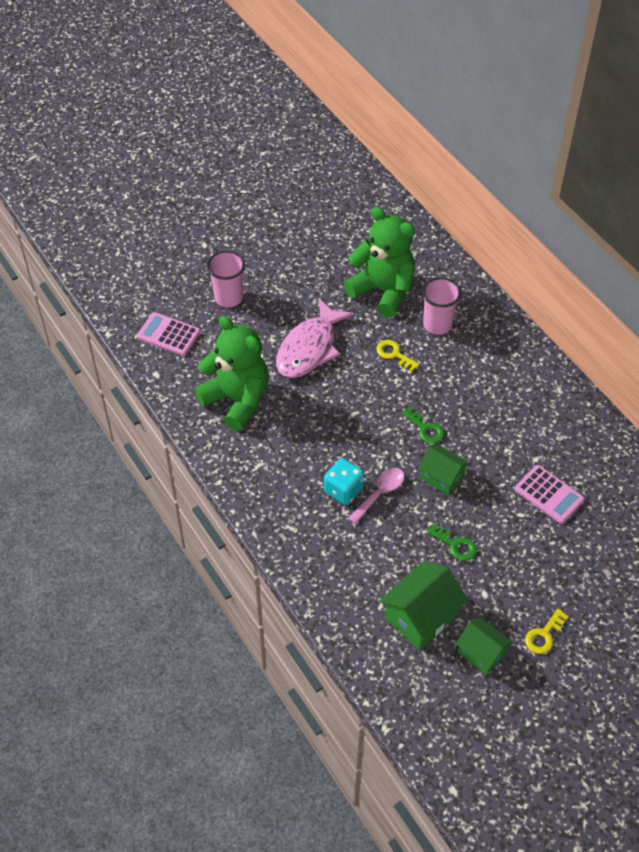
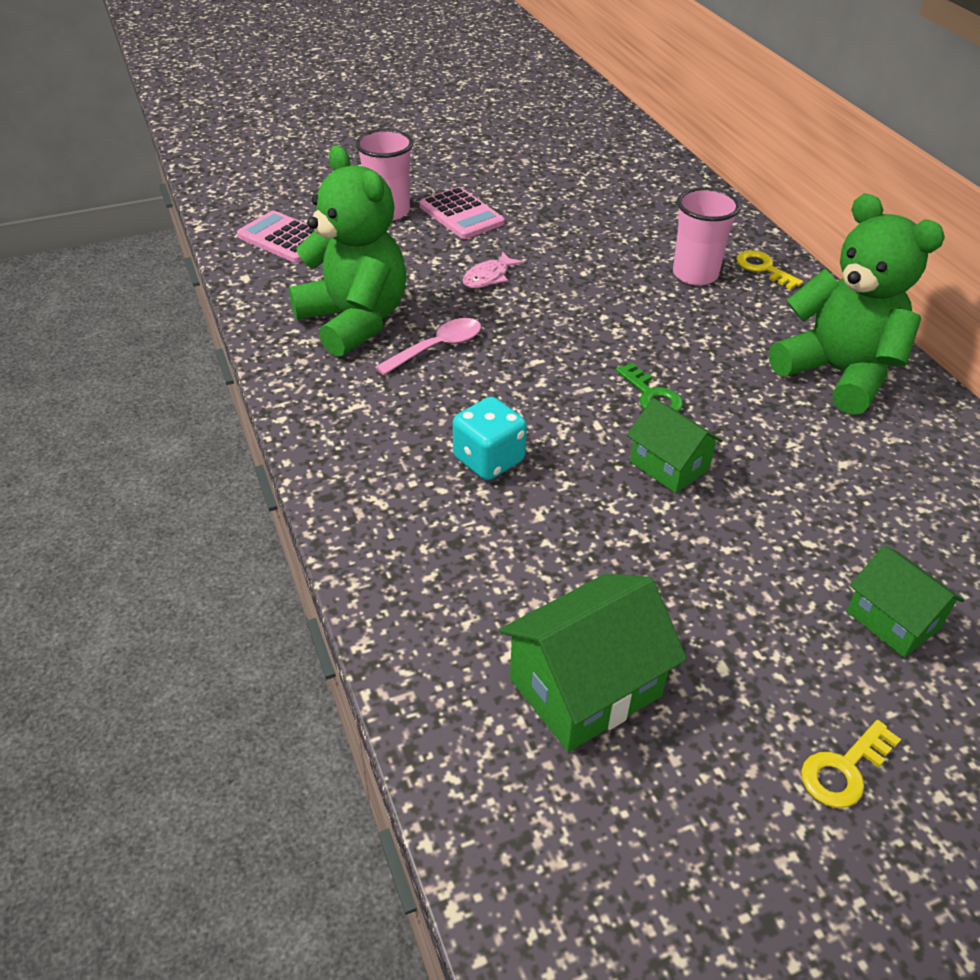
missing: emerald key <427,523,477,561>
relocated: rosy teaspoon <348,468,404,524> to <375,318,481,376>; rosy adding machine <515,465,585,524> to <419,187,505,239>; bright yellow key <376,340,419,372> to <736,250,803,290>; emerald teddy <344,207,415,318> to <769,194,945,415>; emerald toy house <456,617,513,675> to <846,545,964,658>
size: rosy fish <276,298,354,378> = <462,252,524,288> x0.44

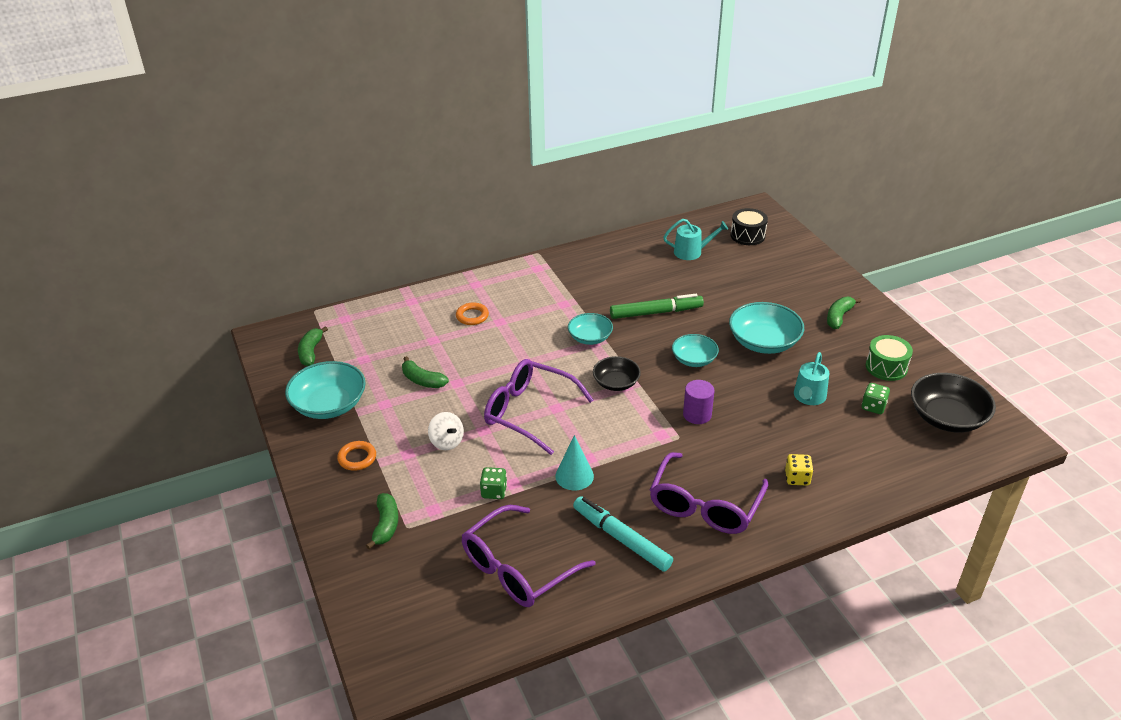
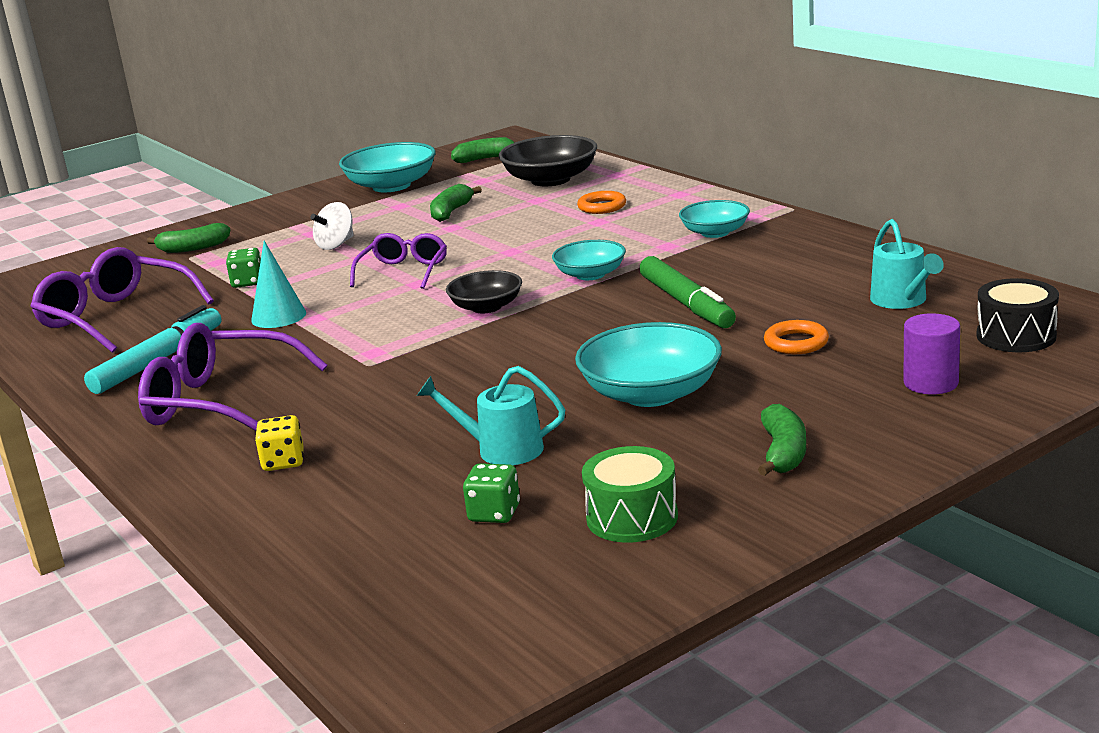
relocated: ebony deep dish <911,373,996,433> to <499,135,597,186>; aqua deep dish <672,334,719,367> to <679,200,750,238>; orange ring <337,441,376,471> to <764,320,829,354>; royal purple cylinder shape <683,380,714,424> to <903,313,960,394>
spun: emerald toy banana <827,297,861,329> = <758,404,806,476> 75 degrees clockwise
size: royal purple glasses <484,359,593,455> = <350,233,447,289> x0.62

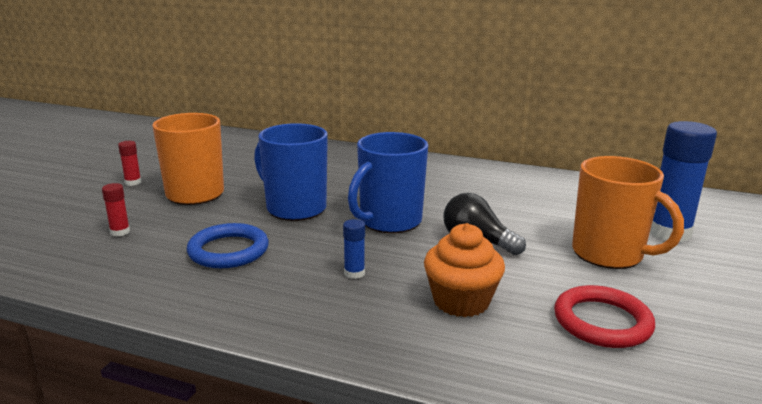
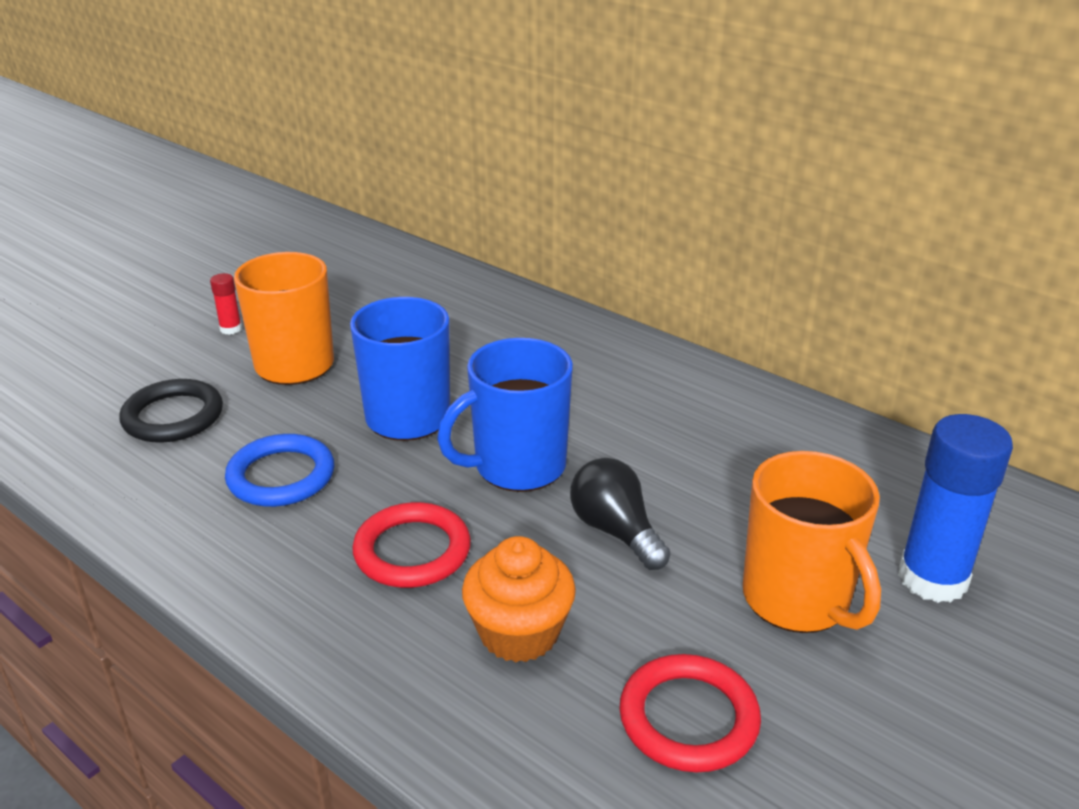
exchanged: red stick of glue <102,183,130,237> to ebony ring <119,379,223,443>; cobalt stick of glue <343,219,365,279> to red ring <352,502,471,588>

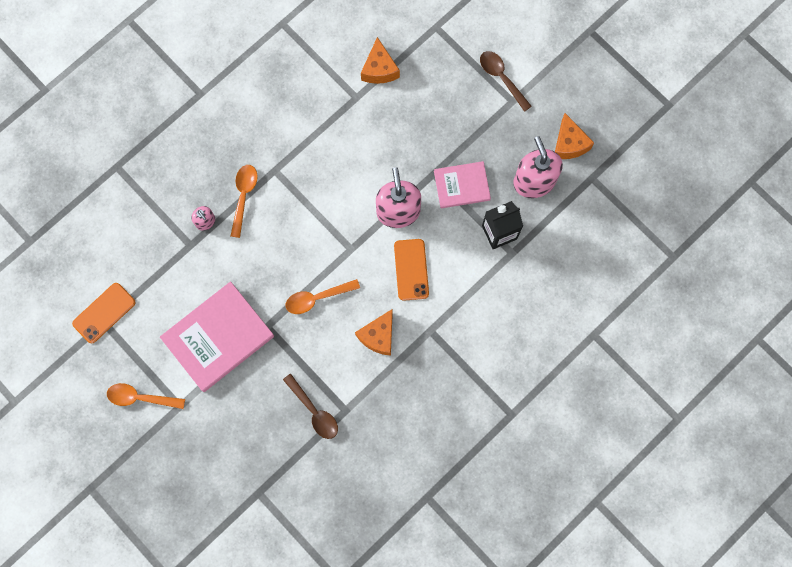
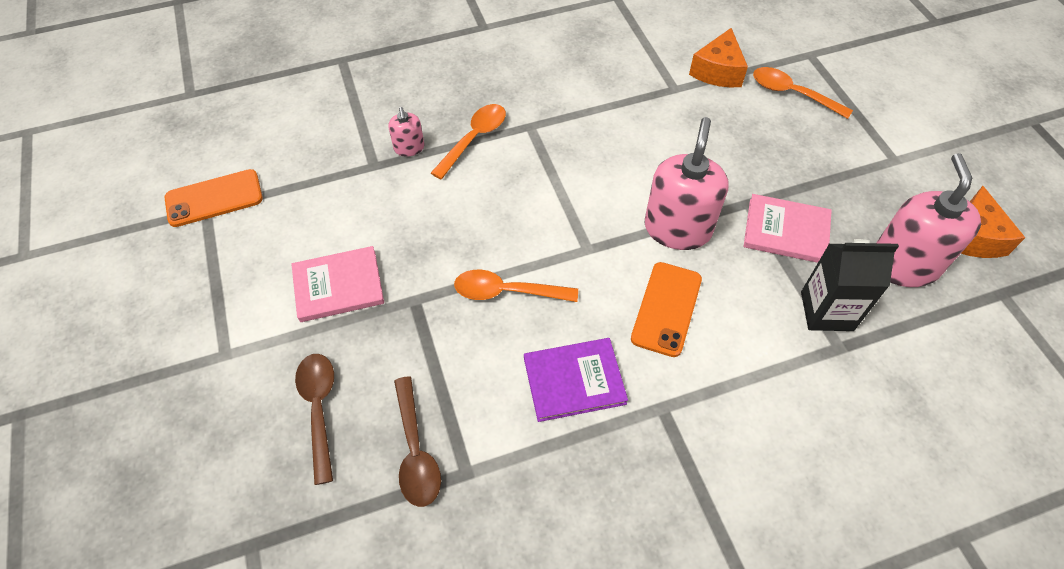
relocated: russet teaspoon <480,51,532,112> to <295,354,334,485>; orange teaspoon <107,383,185,409> to <753,67,853,119>
exchanged: orange piece of cheese <355,309,393,356> to royal purple hardback <524,338,628,422>
size: rosy hardback <160,281,274,392> = <291,246,384,322> x0.58

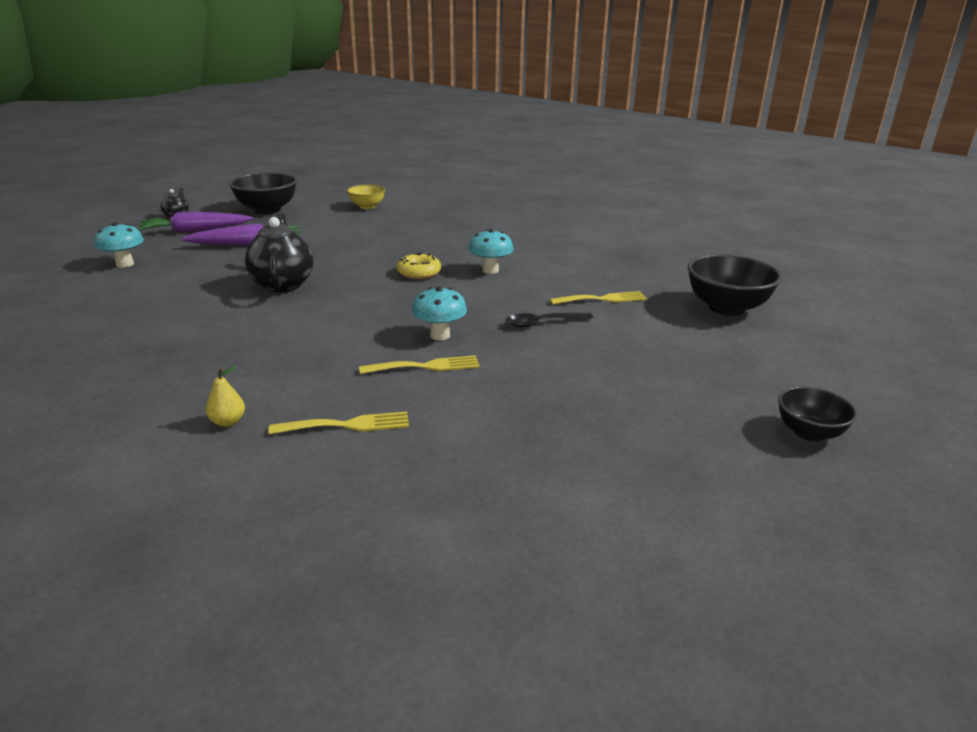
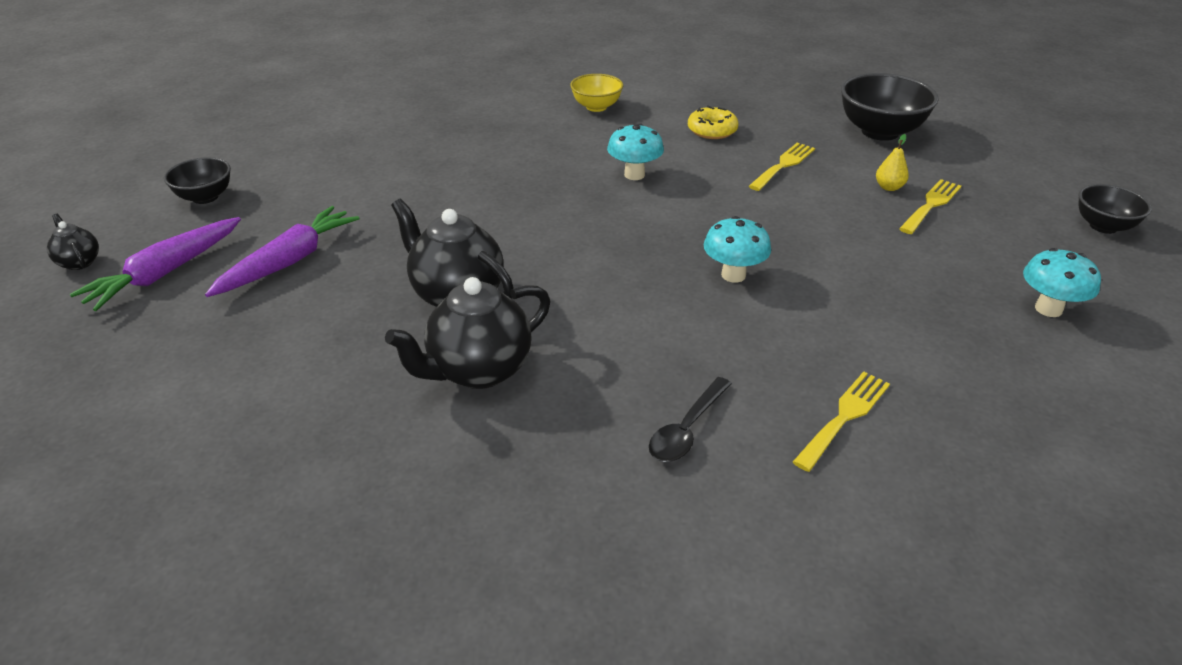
appeared: ebony teapot <385,277,550,389>
relocated: bright yellow deep dish <347,184,385,209> to <570,74,623,112>; ebony teaspoon <505,313,593,327> to <649,377,732,462>; bright yellow doughnut <397,253,441,279> to <688,106,739,139>; bright yellow pear fruit <206,366,245,427> to <876,134,909,191>; bright yellow dinner fork <359,355,480,374> to <899,179,961,234>; aqua fungus <94,222,144,267> to <1023,248,1101,317>
size: ebony deep dish <229,172,297,214> = <164,157,231,204> x0.60

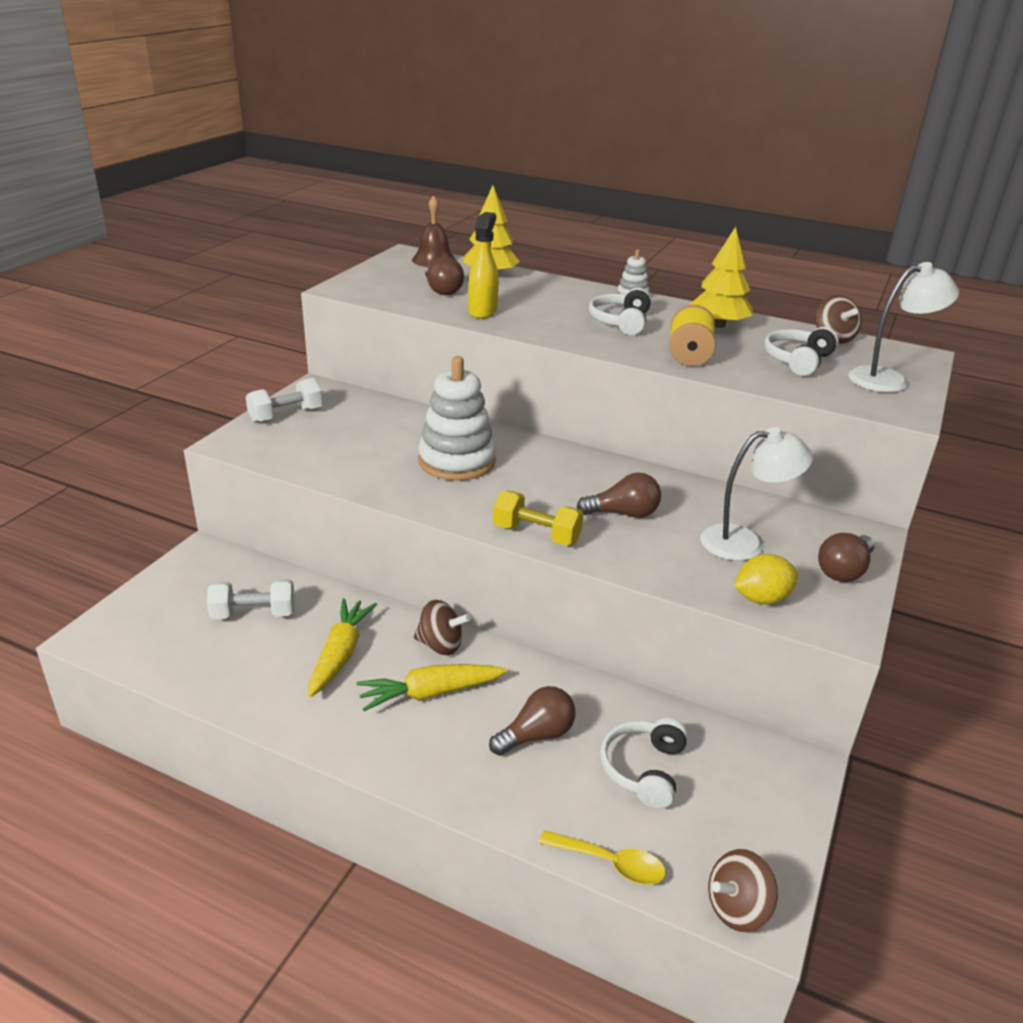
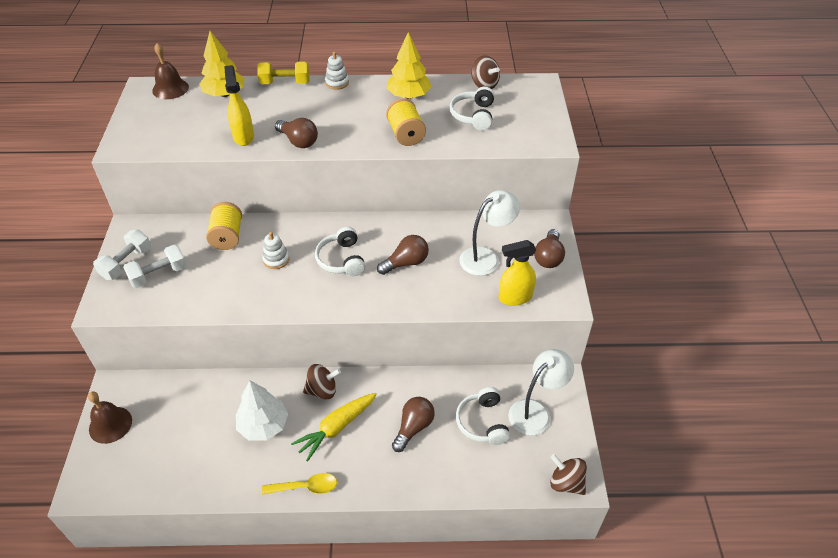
appeared: russet bell <88,391,132,444>; bright yellow reel of thread <206,202,242,250>
relocated: white hand weight <207,579,295,619> to <123,245,187,288>; bright yellow hand weight <493,490,584,546> to <257,61,309,84>; bright yellow teaspoon <539,830,666,885> to <262,473,337,495>; russet bulb <425,257,464,295> to <275,118,318,148>; white over-ear headphones <589,288,651,335> to <315,227,366,276>; white reading lamp <848,262,959,393> to <508,349,574,436>
exchanged: bright yellow toy carrot <308,598,377,697> to white toy tree <236,380,288,440>; bright yellow toy lemon <734,554,798,605> to bright yellow spray cleaner <499,240,536,306>
spun: russet whirligig <709,849,778,932> = <550,454,587,495> 90 degrees clockwise
size: white stacking toy <418,356,496,481> = <262,232,290,269> x0.47

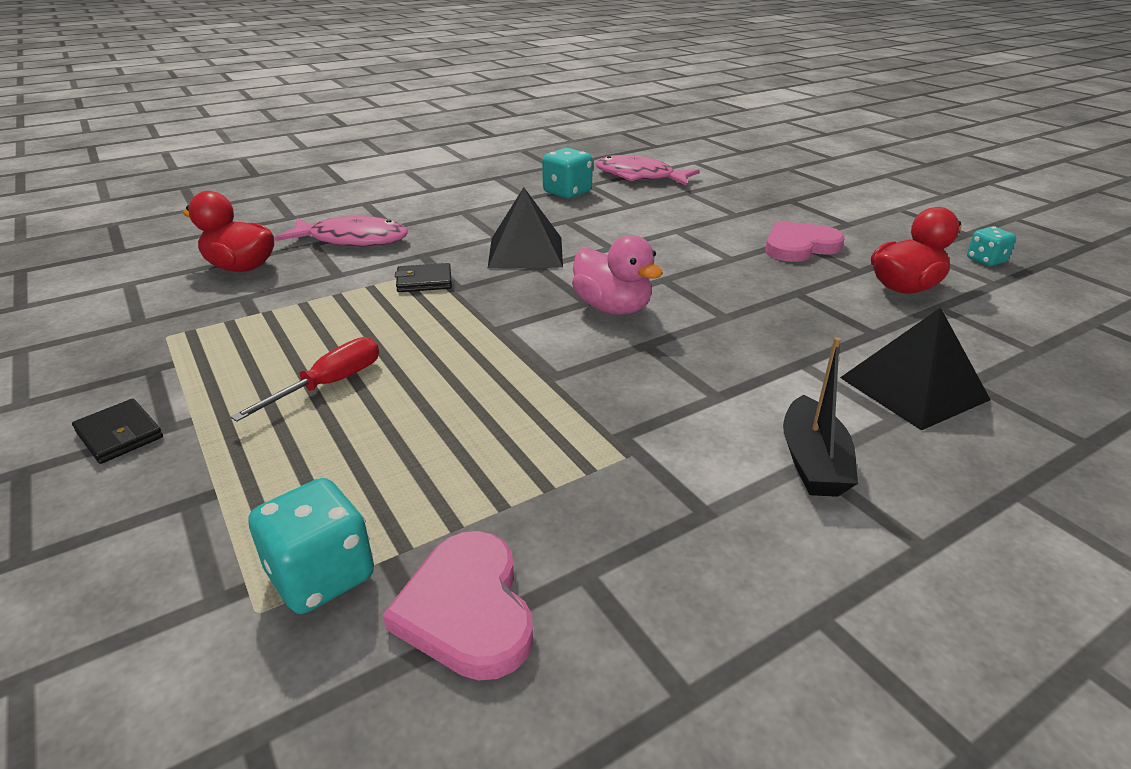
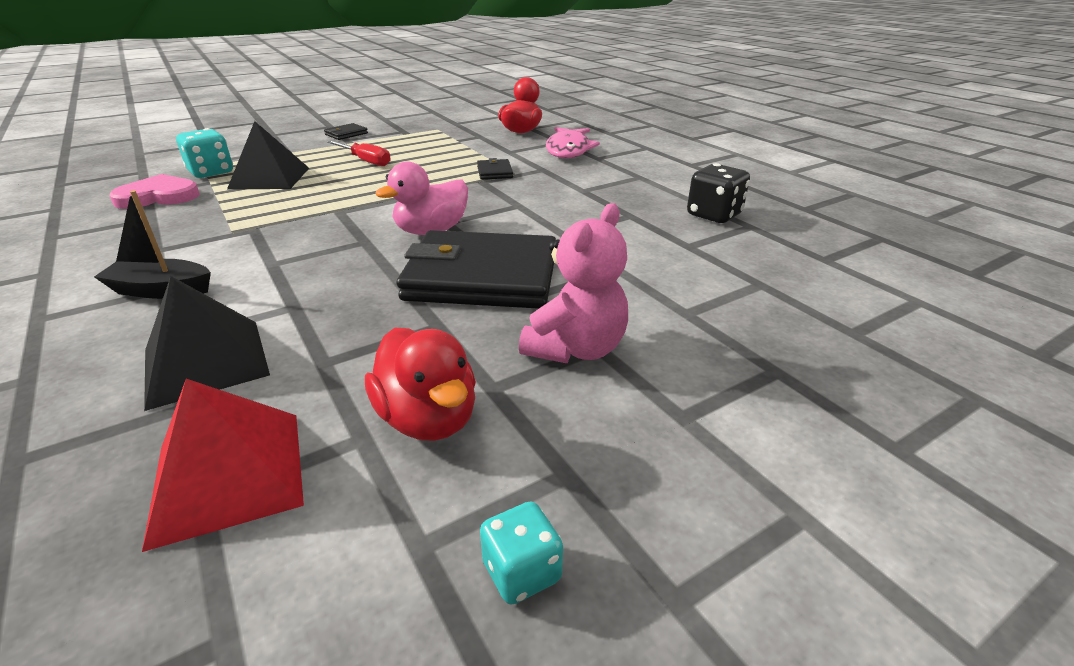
missing: rosy fish <595,155,700,186>
appeared: red solid pyramid <142,379,304,552>; ebony billfold <397,230,556,309>
relocated: ebony solid pyramid <488,187,563,268> to <227,121,309,190>
exchanged: rosy heart <765,221,845,262> to rosy teddy <519,203,628,363>
colour: aqua die <542,148,593,199> to ebony die <687,163,750,223>

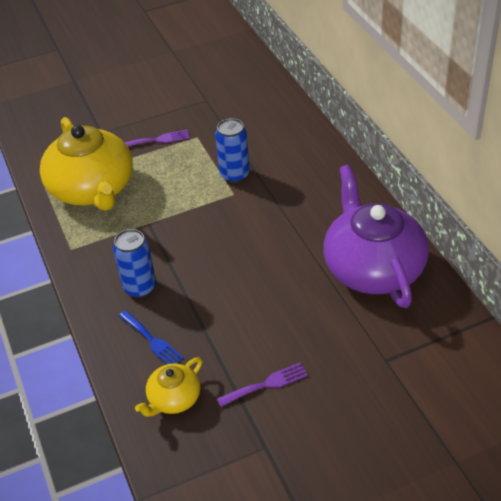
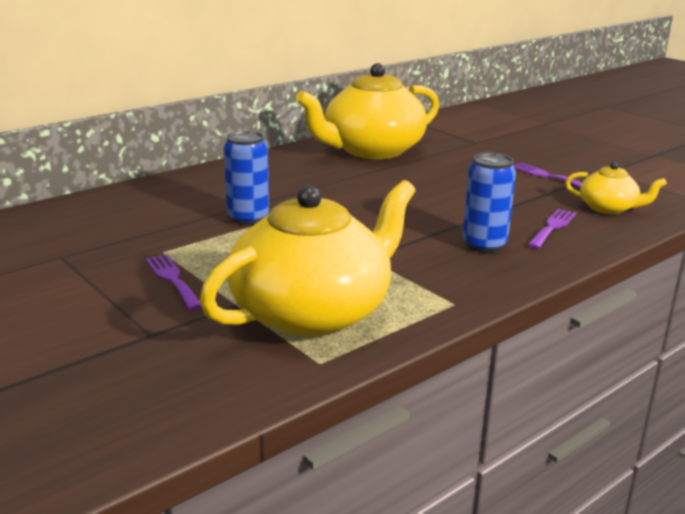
colour: royal purple teapot <323,165,429,308> to bright yellow teapot <296,63,439,159>; cobalt dinner fork <119,310,184,364> to royal purple dinner fork <528,209,576,249>

